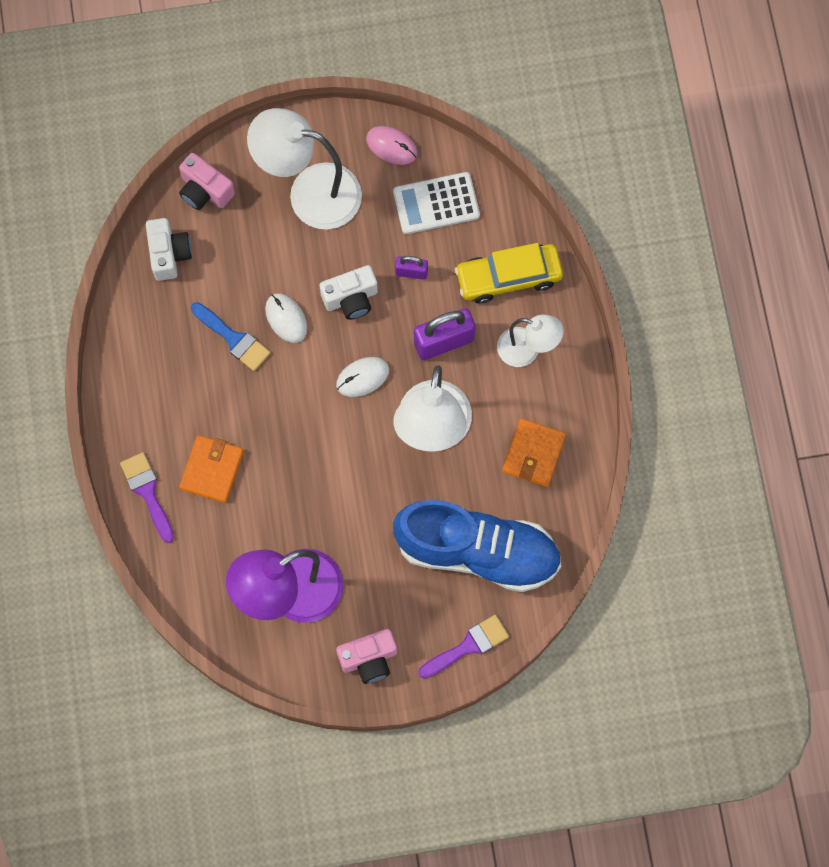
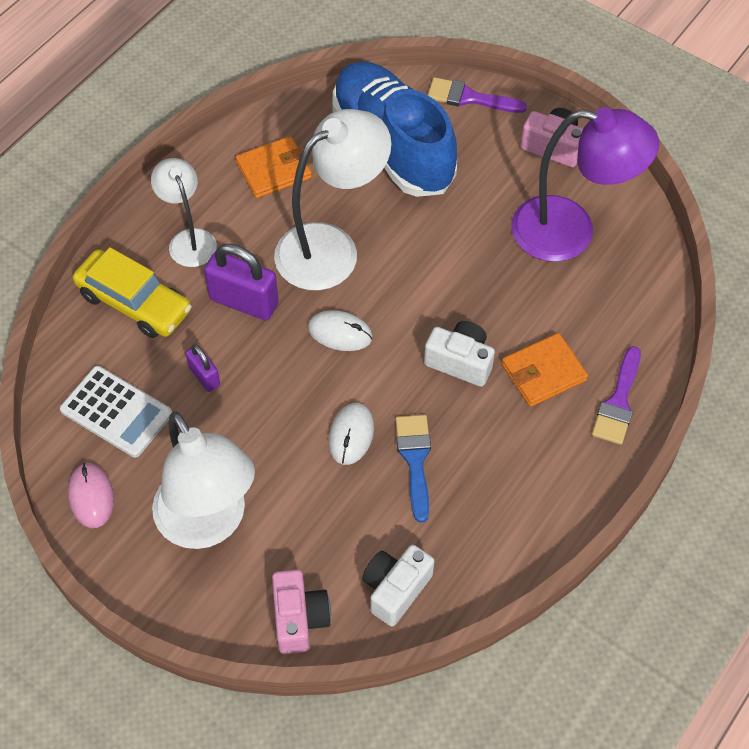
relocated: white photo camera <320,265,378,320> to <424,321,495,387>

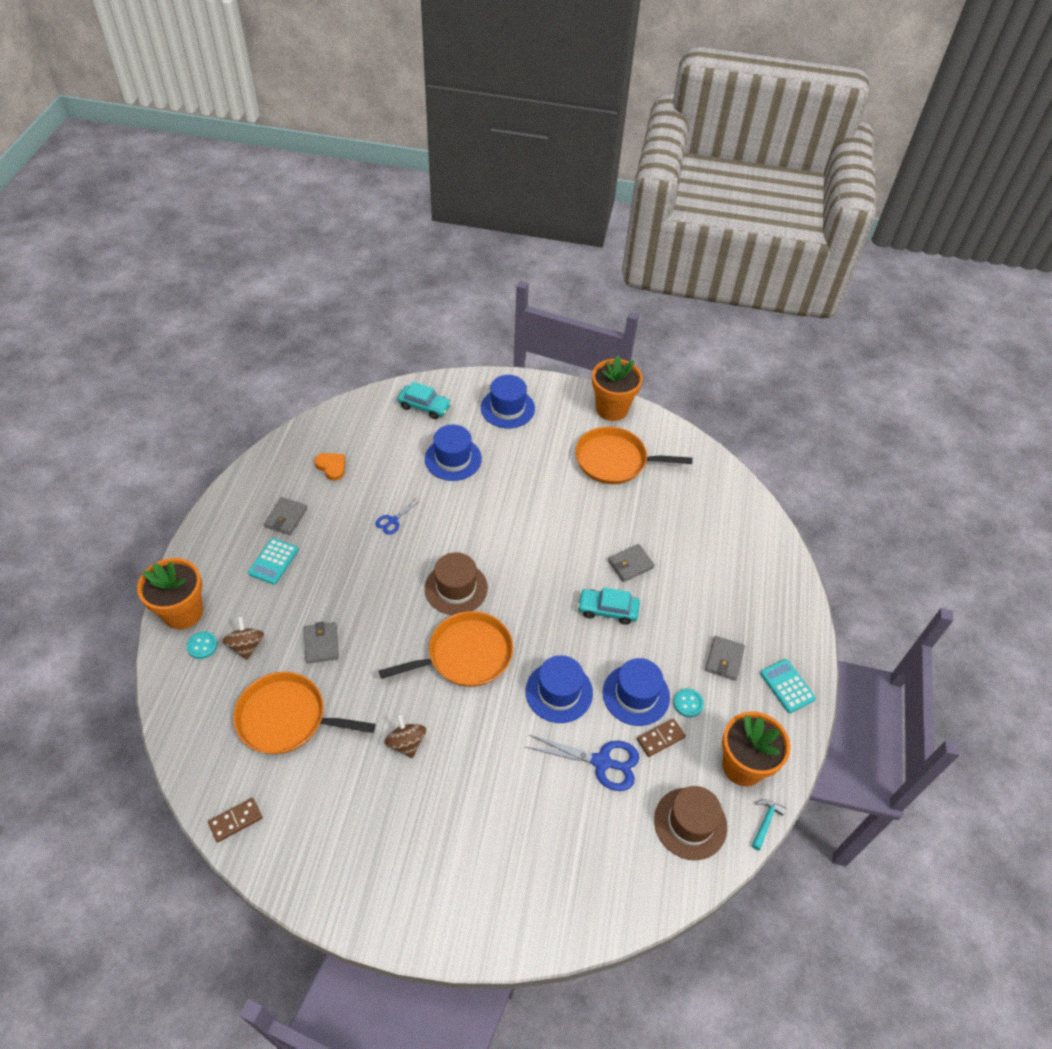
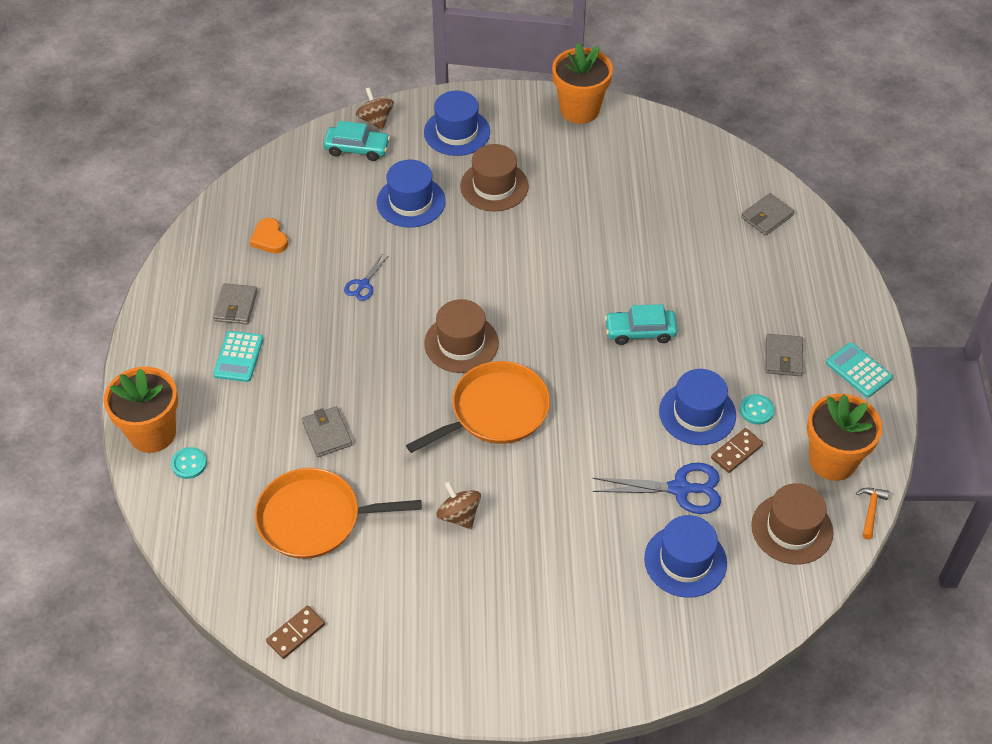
missing: orange skillet <575,426,692,484>
appeared: russet top hat <460,144,529,211>
relocated: russet whirligig <222,617,264,660> to <356,87,394,130>; cobalt top hat <526,655,593,723> to <644,515,727,598>; ash-grey billfold <608,544,655,582> to <741,193,794,236>
colour: aqua hammer <752,799,786,850> to orange hammer <856,488,889,540>
spun: orange heart <314,453,345,481> = <249,218,288,254> 150 degrees counterclockwise

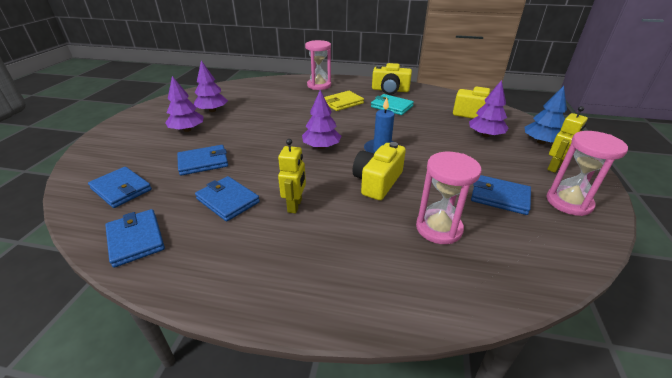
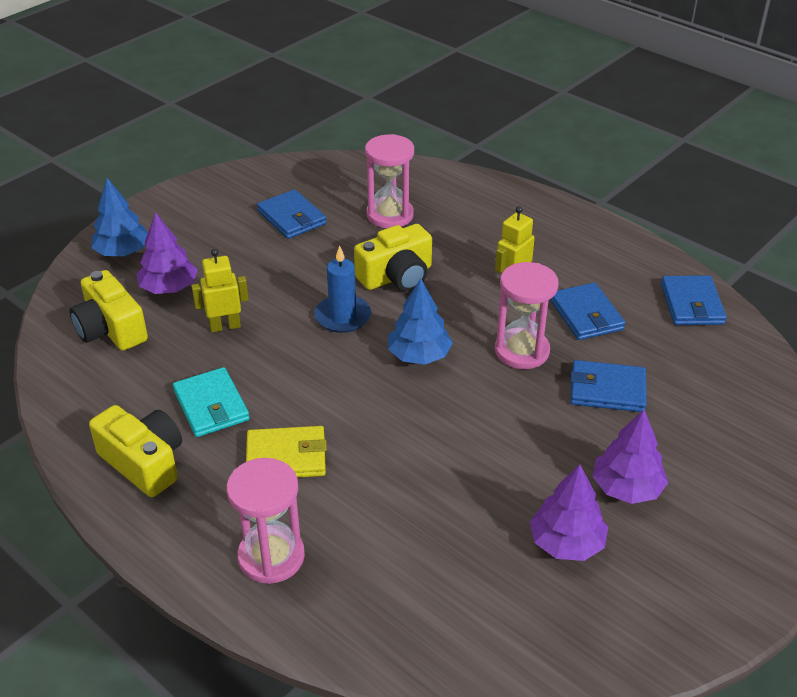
missing: cobalt billfold <88,167,152,208>
relocated: bright yellow robot figure <547,106,588,173> to <191,249,249,332>; rosy hourglass <546,131,628,216> to <495,262,559,369>
colour: royal purple toy tree <302,90,341,149> to cobalt toy tree <388,278,453,365>

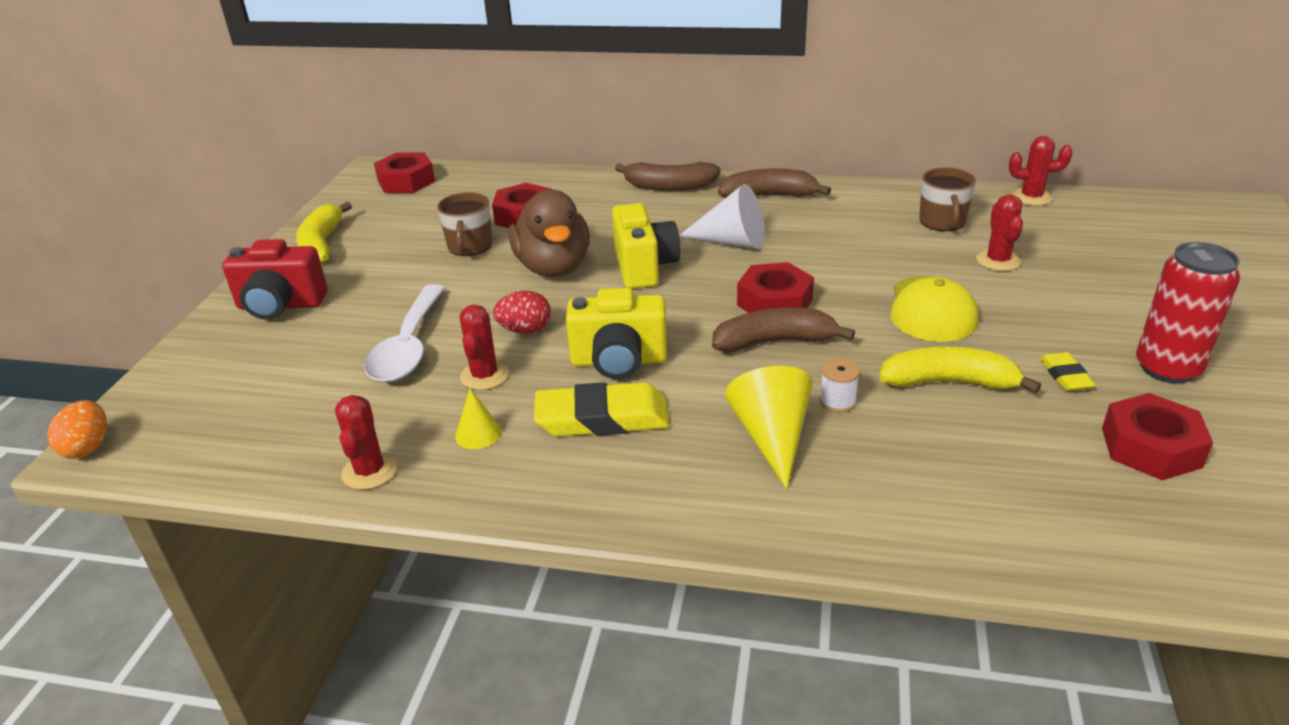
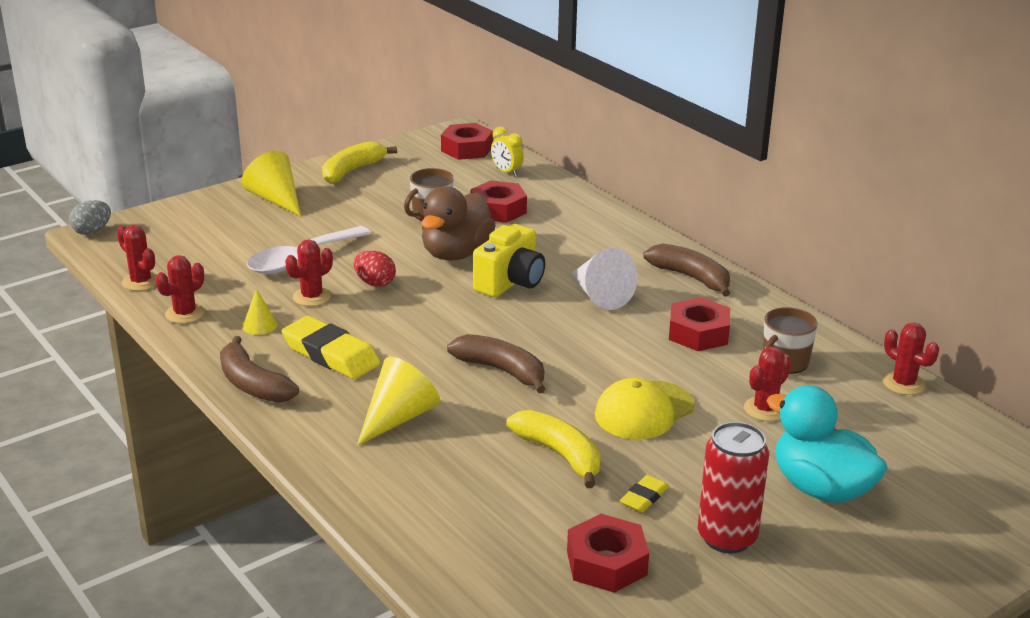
missing: bright yellow photo camera <566,288,667,379>; white reel of thread <819,358,860,413>
appeared: red saguaro cactus <117,225,157,291>; bright yellow clock <491,127,524,177>; aqua toy duck <766,385,888,503>
relocated: russet toy banana <615,162,721,191> to <220,336,299,403>; red nut <737,262,814,313> to <669,297,730,351>
exchanged: red photo camera <222,239,328,320> to bright yellow cone <242,150,301,216>
colour: orange egg <47,401,107,459> to ash-grey egg <69,200,111,235>

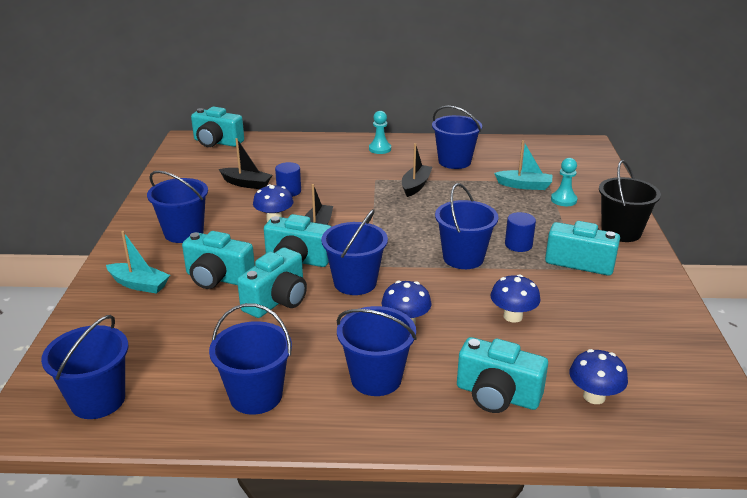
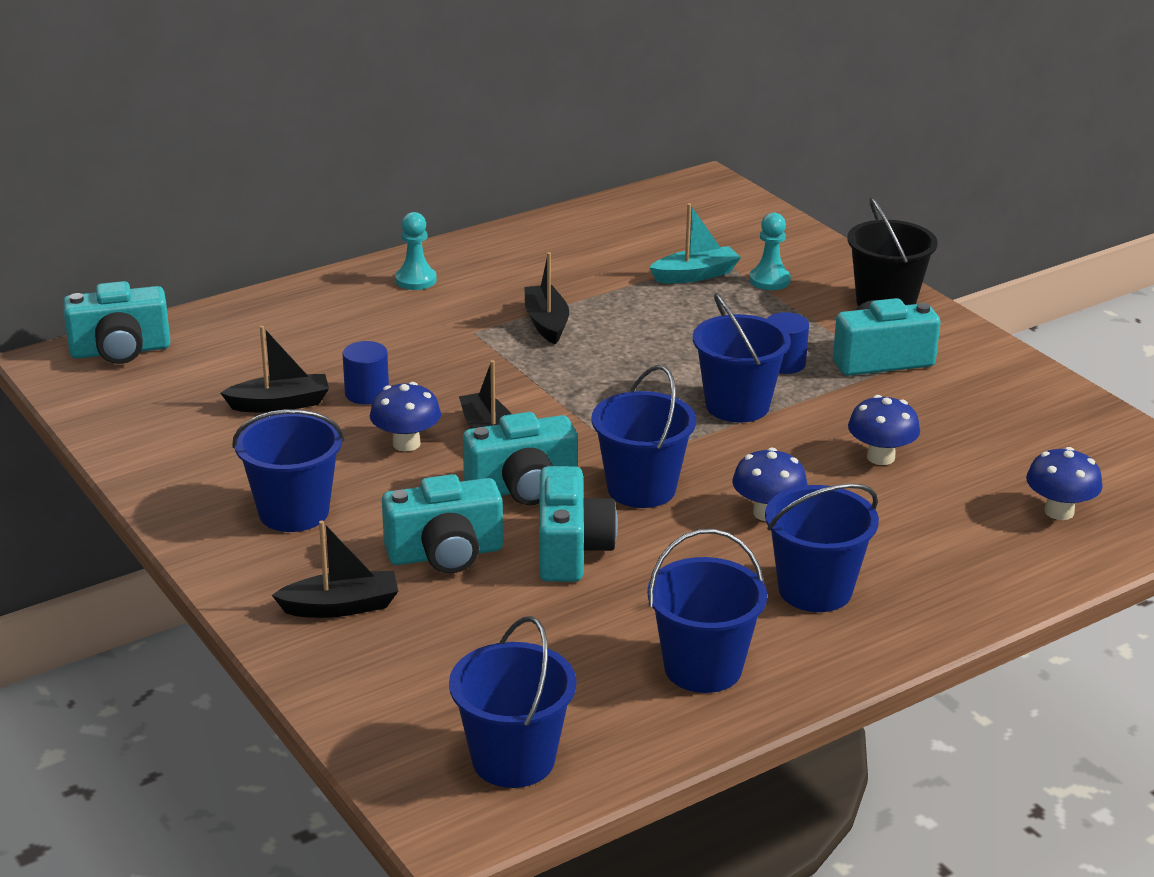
missing: cobalt pail <432,106,482,169>; aqua photo camera <457,337,548,413>
colour: aqua sailboat <106,231,170,294> to ebony sailboat <272,520,398,618>

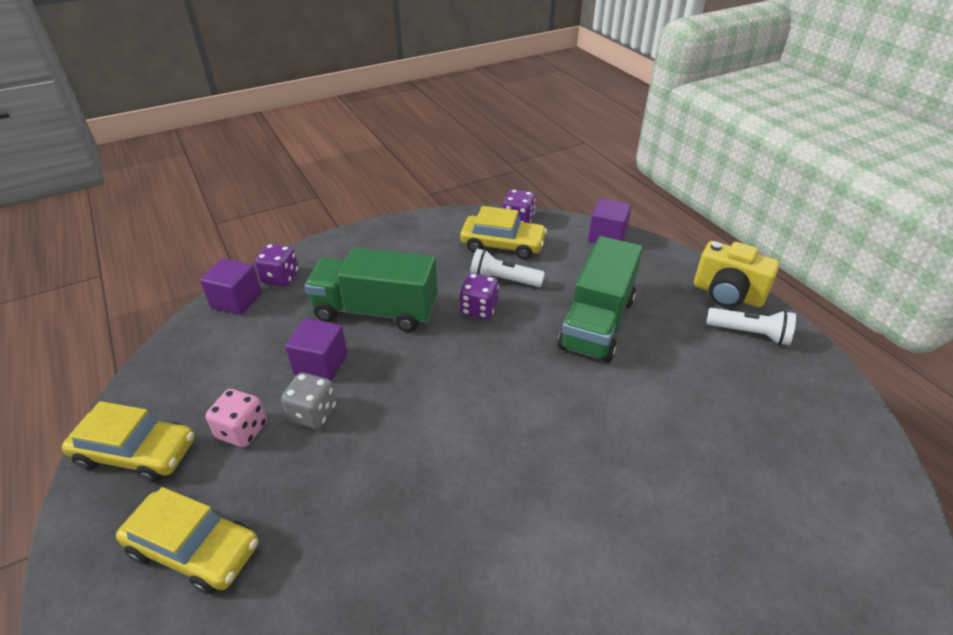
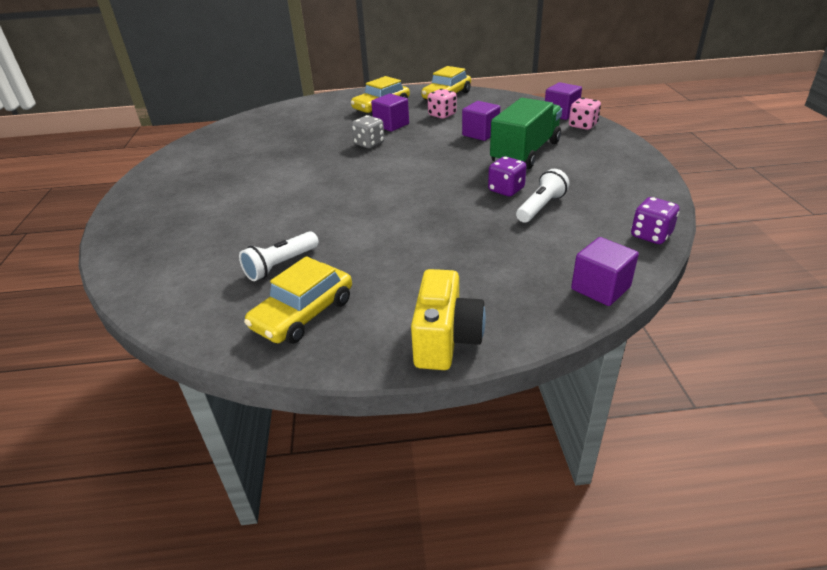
missing: emerald truck <558,236,643,363>
appeared: royal purple block <371,93,409,132>
relocated: white flashlight <706,308,796,345> to <239,231,319,281>; bright yellow toy car <460,206,547,259> to <244,256,352,344>; ash-grey die <281,373,336,429> to <352,115,384,148>
colour: royal purple die <255,244,299,286> to rosy die <569,98,601,130>
spun: bright yellow photo camera <694,241,780,308> = <411,269,486,370> 135 degrees clockwise

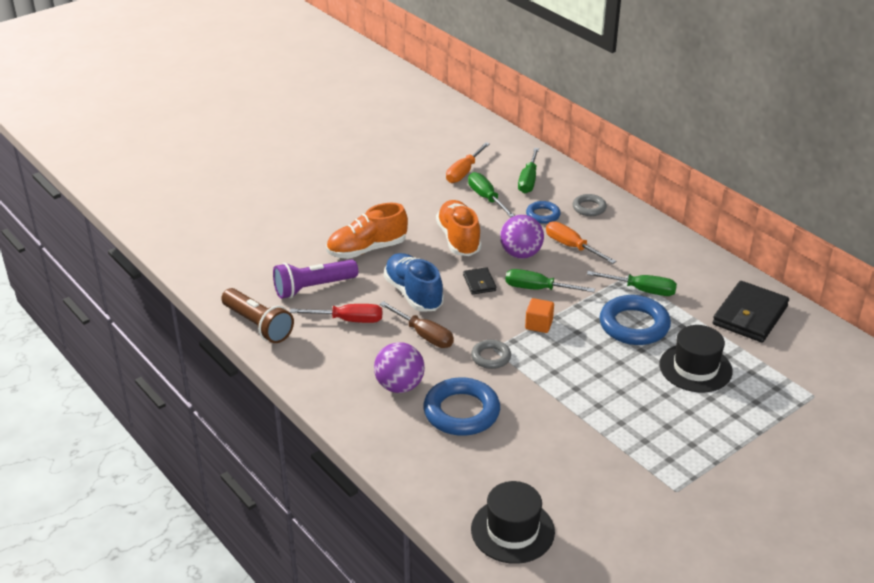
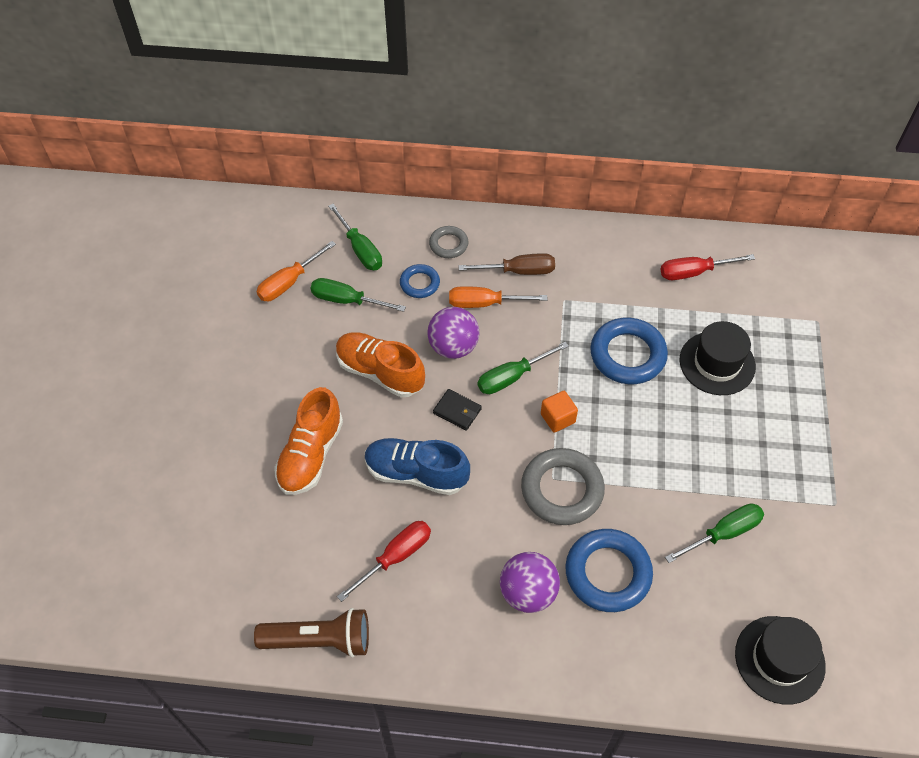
missing: royal purple flashlight <273,259,358,299>
relocated: russet flat screwdriver <380,301,454,348> to <458,253,555,275>; emerald flat screwdriver <587,271,677,296> to <665,503,764,563>
exchanged: ebony billfold <713,281,789,343> to red flat screwdriver <660,254,755,280>
spun: orange flat screwdriver <446,142,490,183> = <256,241,336,301> 60 degrees clockwise
size: ash-grey ring <471,340,511,369> = <521,448,605,525> x1.82

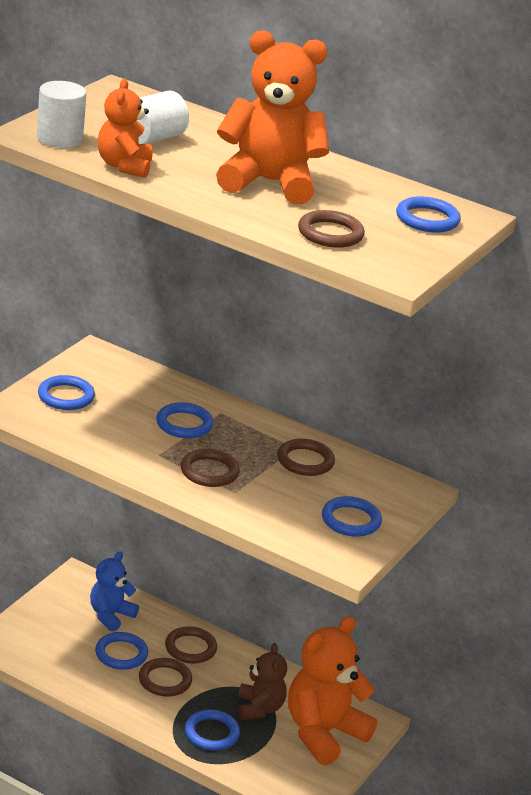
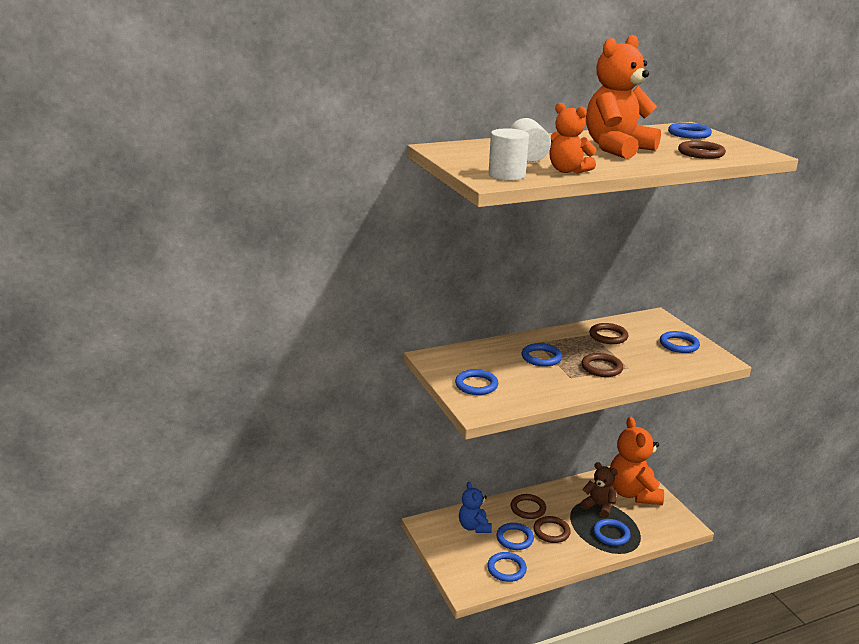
appeared: cobalt ring <487,552,527,582>

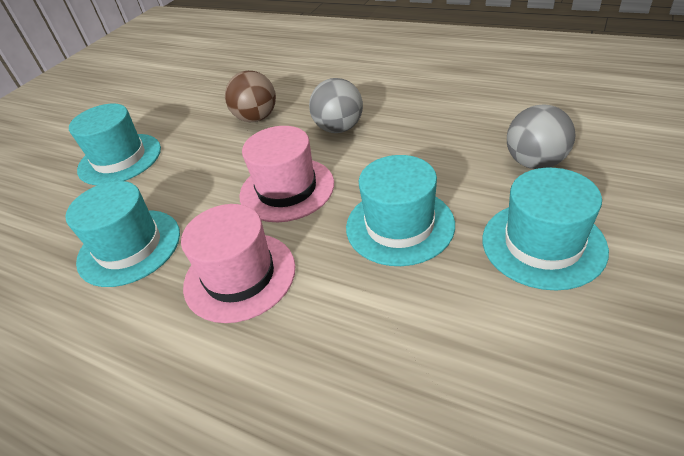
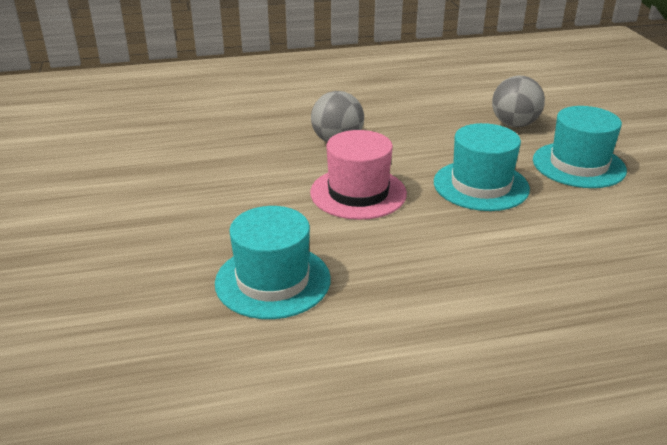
missing: aqua top hat <69,104,161,185>; rosy top hat <181,204,295,323>; russet ball <225,71,276,122>

